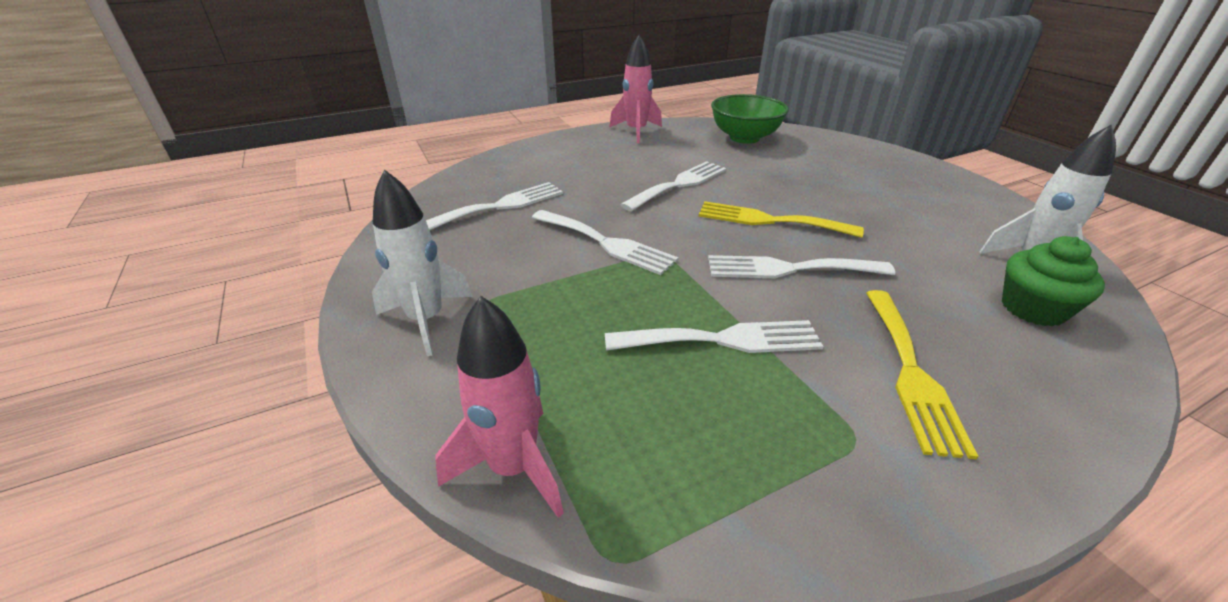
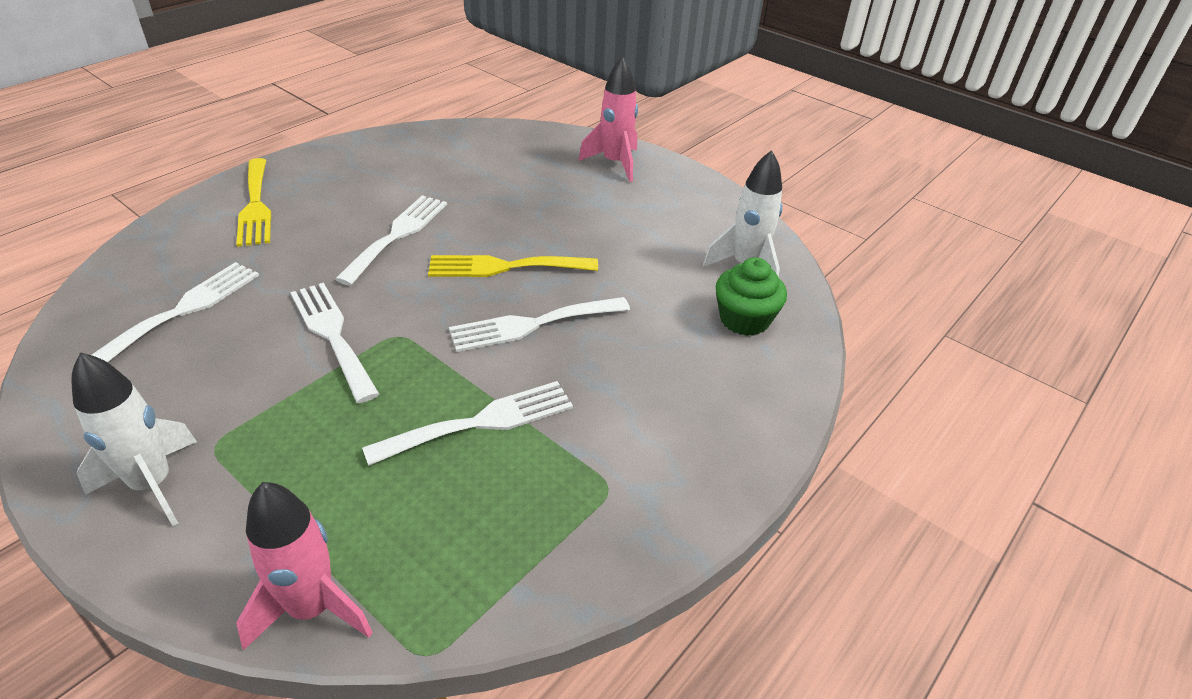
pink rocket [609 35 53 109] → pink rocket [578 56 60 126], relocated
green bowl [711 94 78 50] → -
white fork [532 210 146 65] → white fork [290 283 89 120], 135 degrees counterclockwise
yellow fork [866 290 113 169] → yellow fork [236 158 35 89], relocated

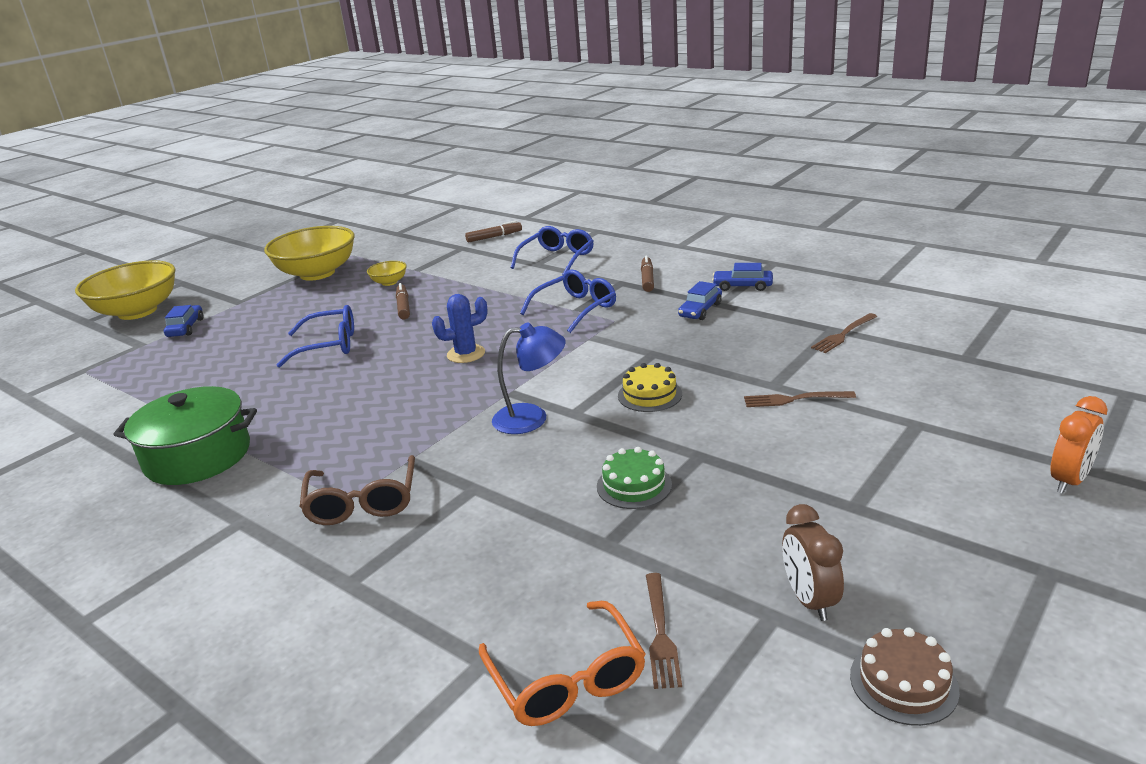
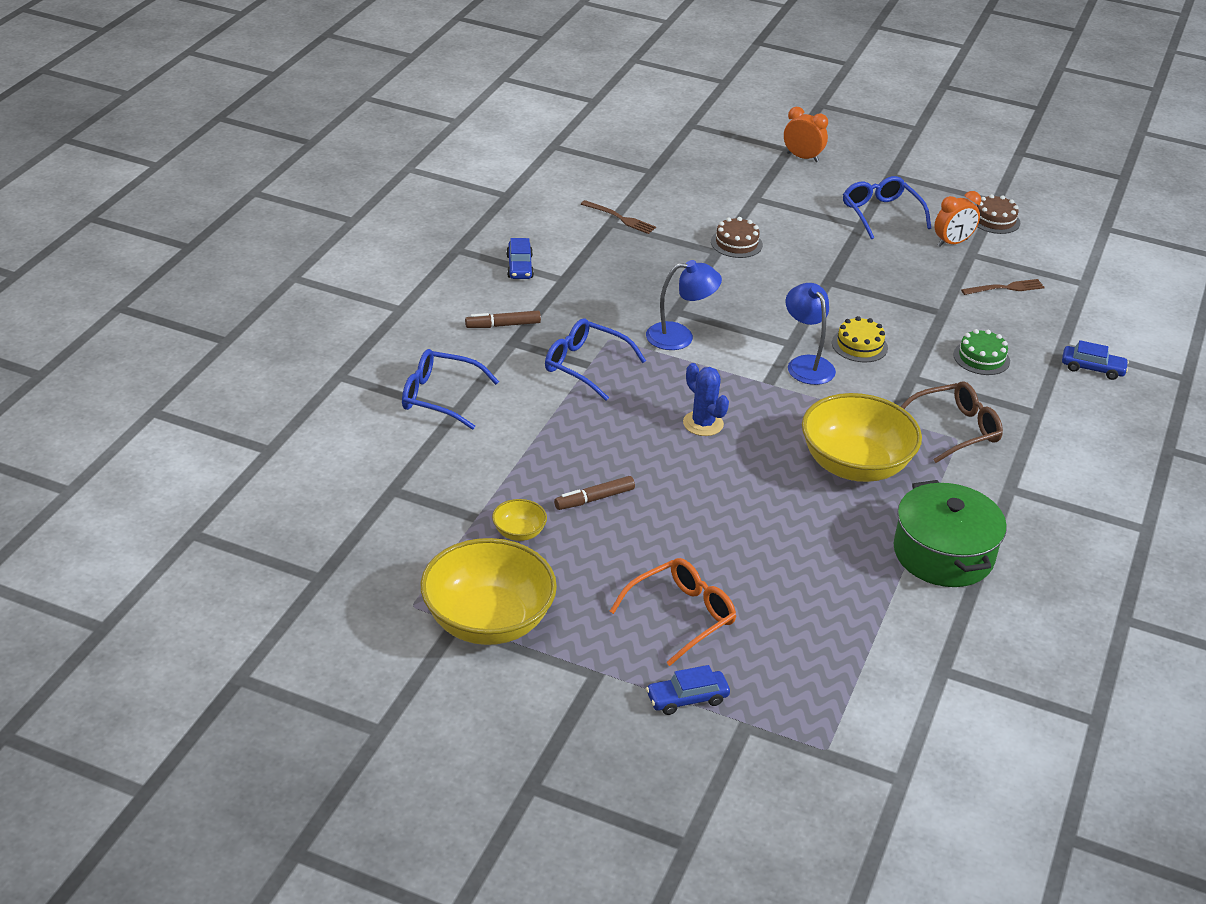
brown marker [465 221 57 21] → -
yellow bowl [75 260 101 60] → yellow bowl [802 393 120 89], relocated
blue car [678 281 44 39] → blue car [1062 340 67 40], relocated
blue glasses [277 305 77 63] → blue glasses [843 176 88 63], relocated
yellow cake [618 363 64 49] → yellow cake [832 316 56 46], relocated
brown fork [744 391 112 16] → brown cake [711 217 52 41]
green cake [597 447 75 62] → green cake [953 329 57 46], relocated
brown clock [782 504 62 117] → orange clock [934 191 47 56]
orange glasses [479 601 167 125] → orange glasses [610 558 126 108], relocated
- → blue lamp [646 260 76 90]

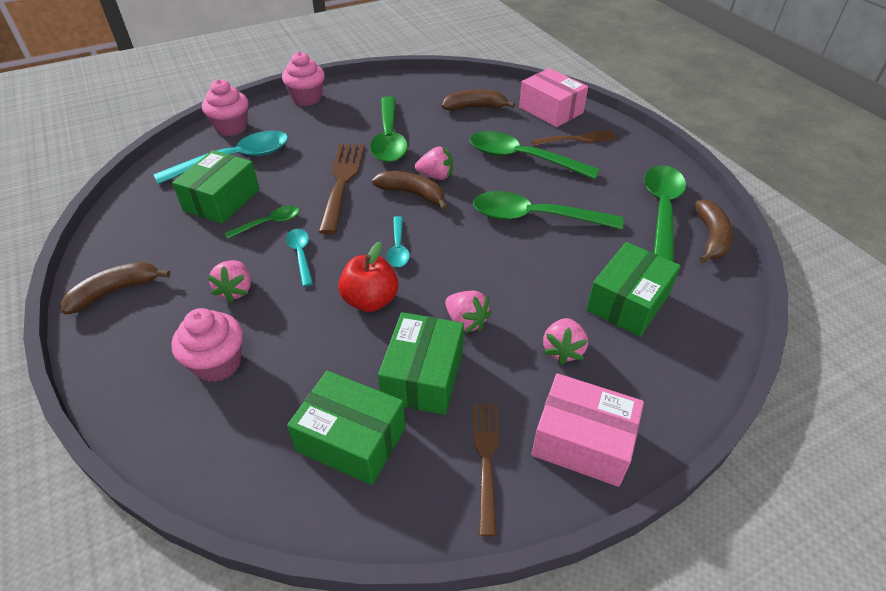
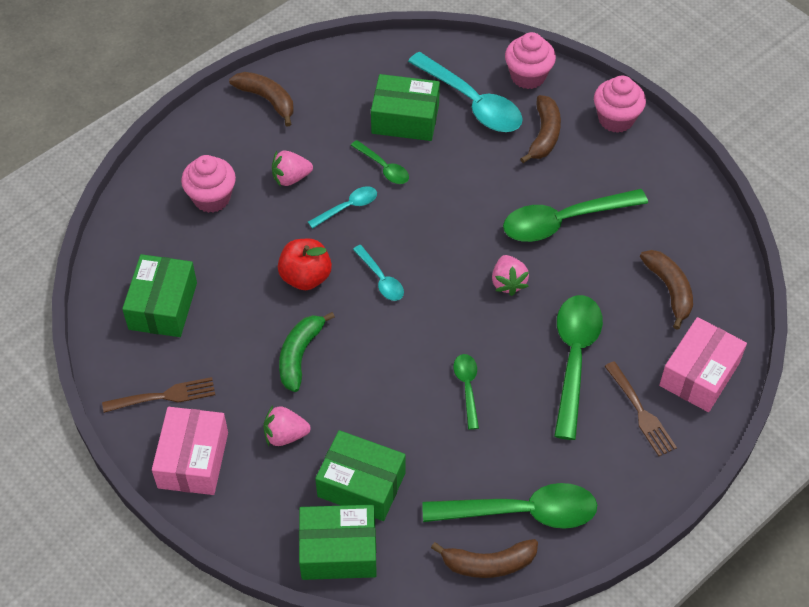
brown fork [318 144 47 90] → -
brown banana [372 171 76 39] → brown banana [520 95 41 68], relocated
green spoon [473 191 150 39] → green spoon [454 354 25 76], x0.51
turquoise spoon [386 216 24 51] → turquoise spoon [353 245 51 56], 105 degrees counterclockwise
pink strawberry [445 291 47 42] → green banana [279 312 56 80]
green box [378 312 86 103] → green box [299 505 78 75], relocated

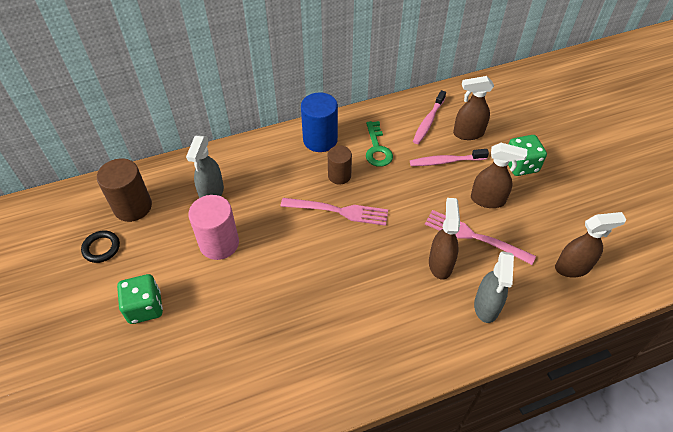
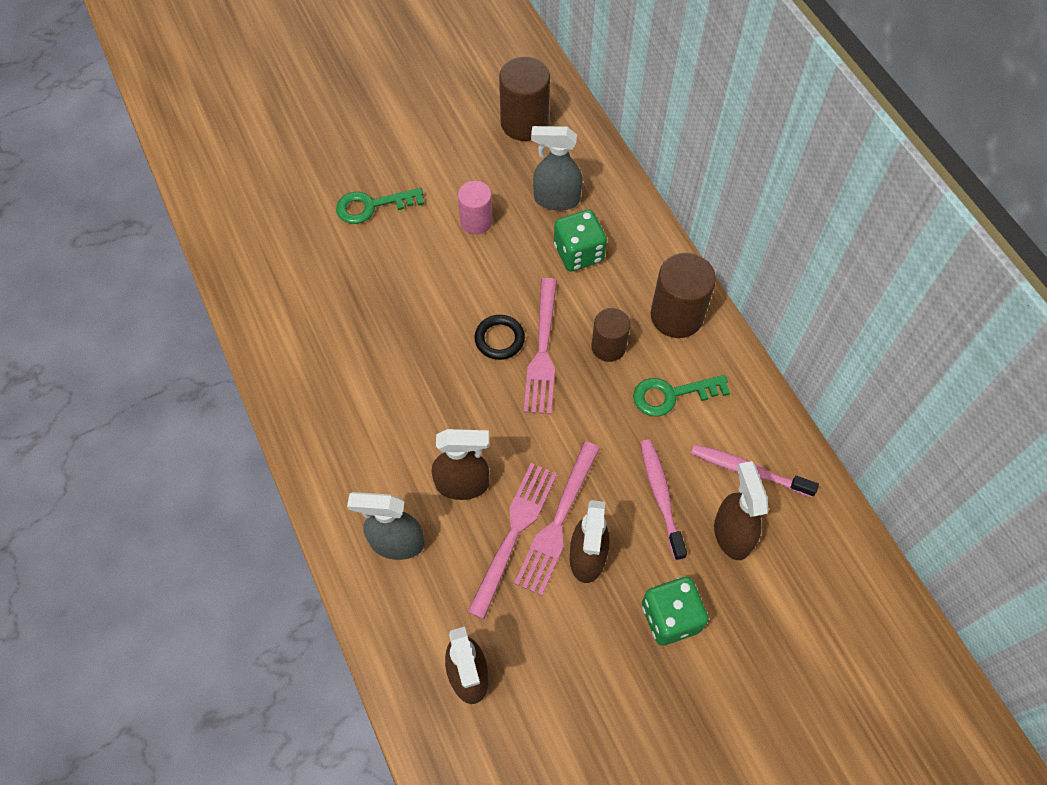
blue cylinder [301 92 37 60] → brown cylinder [650 253 66 85]
pink cylinder [188 195 51 65] → pink cylinder [458 181 35 54], x0.64
black ring [81 230 39 33] → black ring [475 315 50 45], relocated
green dice [117 274 46 50] → green dice [554 210 53 61], relocated
- → green key [336 188 88 36]
- → pink fork [514 441 86 155]

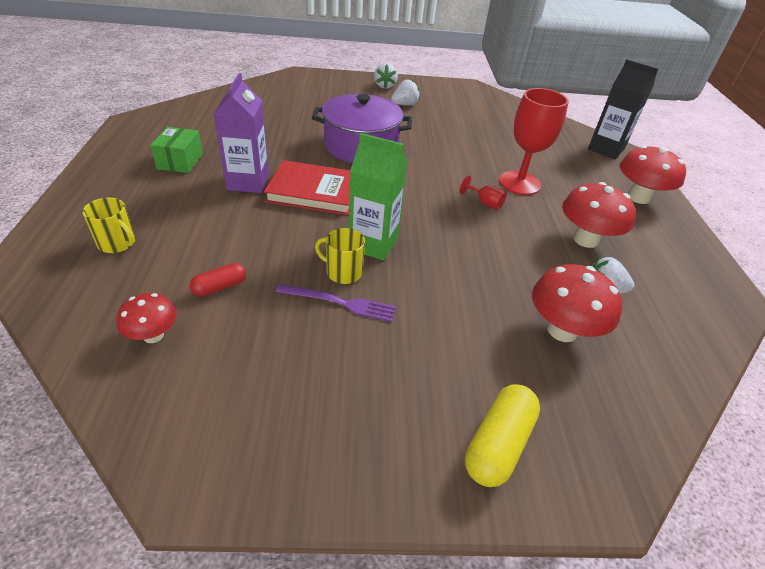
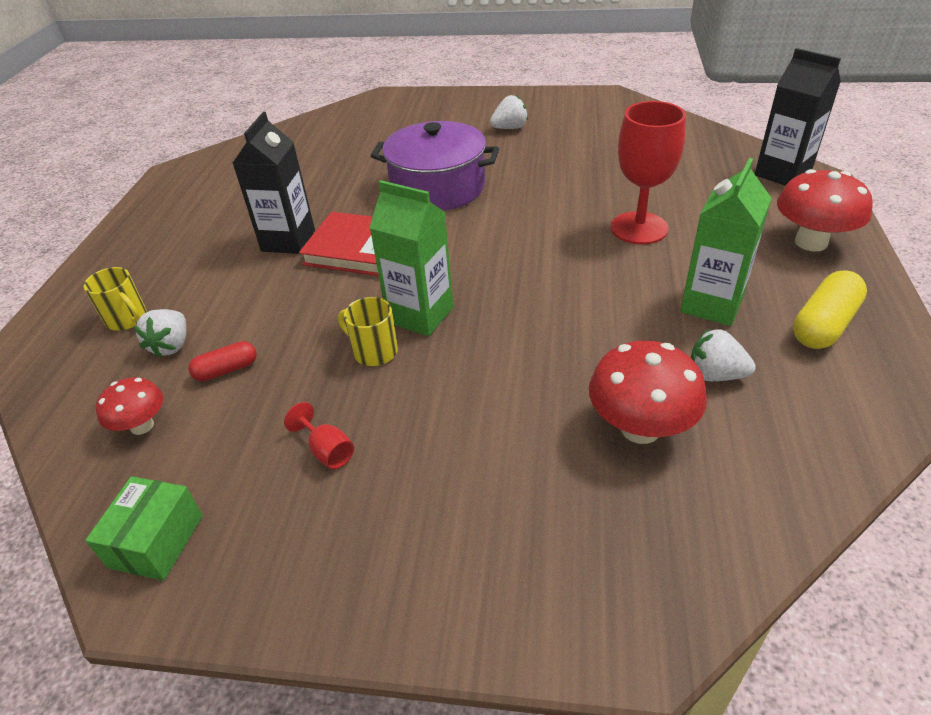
white strawberry [374 63 24 26] → white strawberry [134 309 53 49], relocated
purple carton [214 73 55 120] → black carton [233 112 82 142]
green box [150 127 53 46] → green box [85 476 118 105], relocated
red goblet [460 175 47 35] → red goblet [284 402 70 67], relocated
red mushroom [562 182 74 66] → green carton [680 158 92 168]
purple fork [275 284 121 38] → -
yellow capsule [465 384 75 103] → yellow capsule [793 270 74 79], relocated

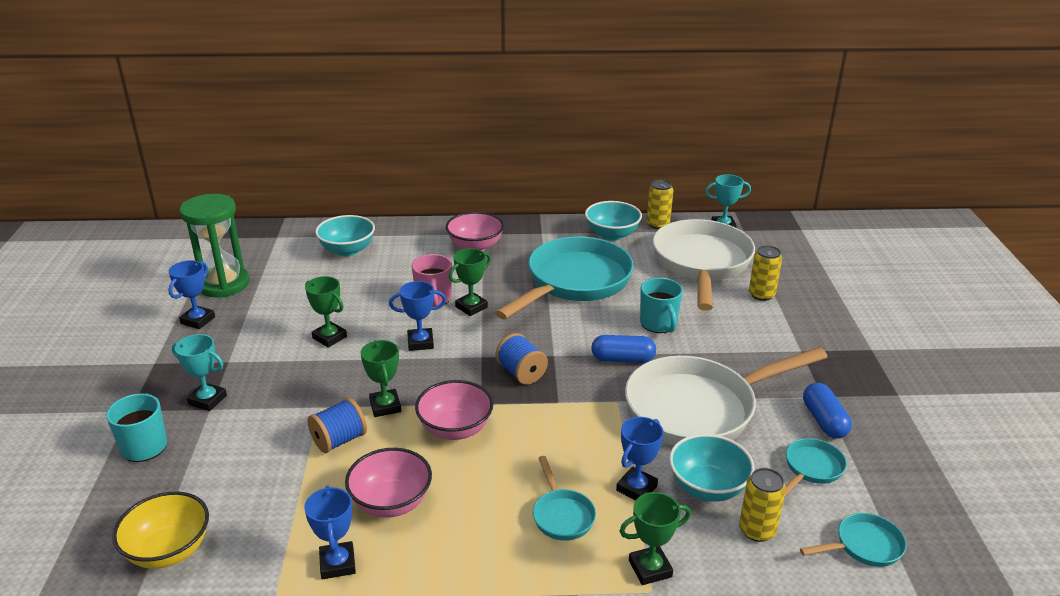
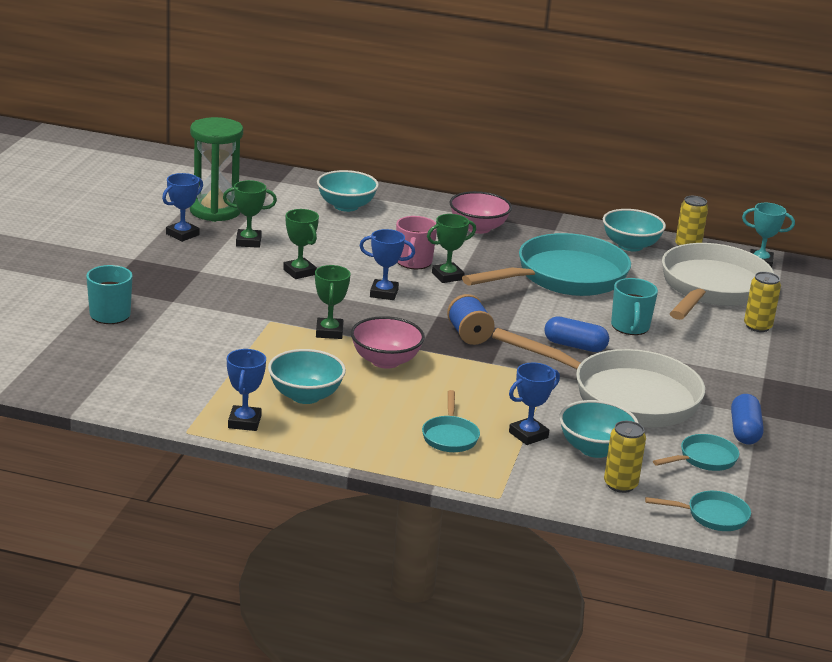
turquoise trophy [172 334 55 77] → -
white pan [625 347 202 98] → white pan [492 328 213 100], 150 degrees counterclockwise
blue spool [308 398 59 55] → -
pink bowl [345 448 87 70] → turquoise bowl [268 349 78 55]
yellow bowl [112 491 97 78] → -
green trophy [619 492 72 93] → green trophy [223 180 54 68], relocated

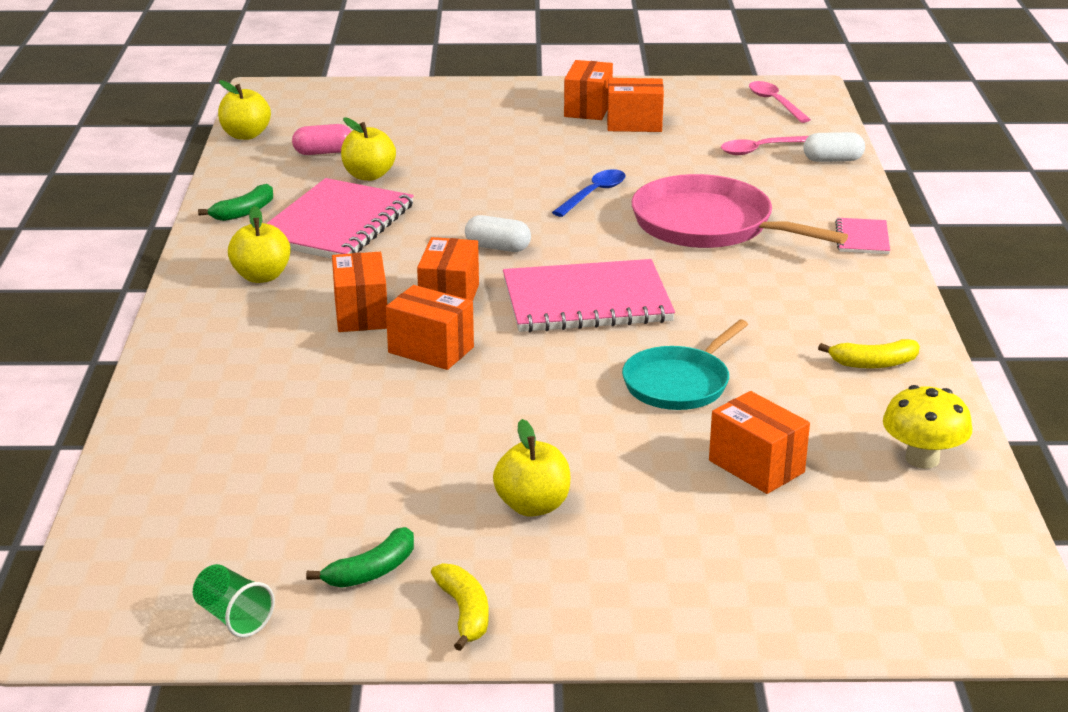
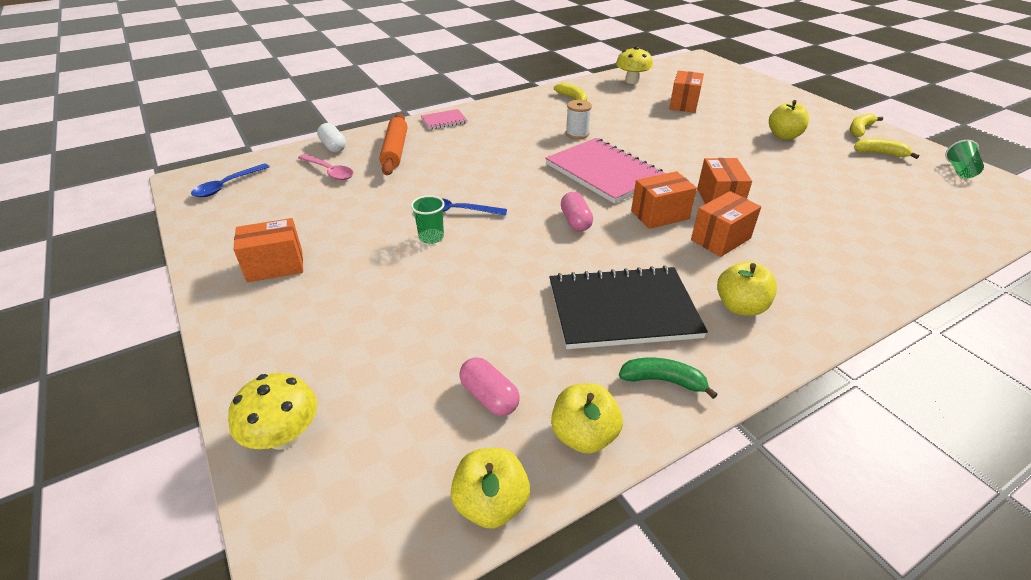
orange box [607 78 57 54] → -
pink spoon [749 81 62 42] → blue spoon [191 163 79 34]
yellow apple [341 117 55 64] → yellow apple [551 383 72 71], relocated
pink pan [631 174 217 74] → -
pink notebook [266 178 148 81] → black notebook [549 266 159 83]
white capsule [465 215 66 37] → pink capsule [561 192 32 39]
turquoise pan [622 320 126 90] → -
green banana [306 527 108 61] → yellow banana [854 138 65 21]
- → white spool [566 100 26 39]
- → orange rolling pin [379 113 28 62]
- → green cup [411 195 34 49]
- → yellow mushroom [228 373 89 77]

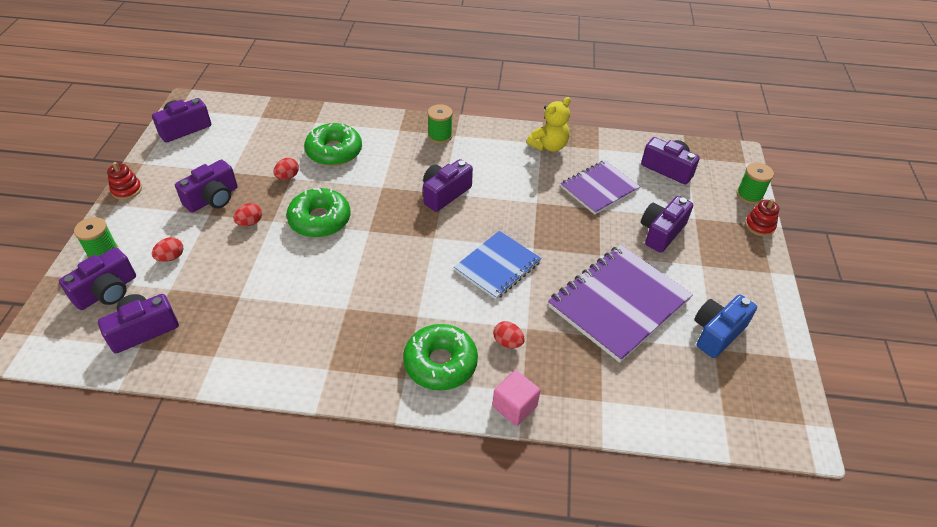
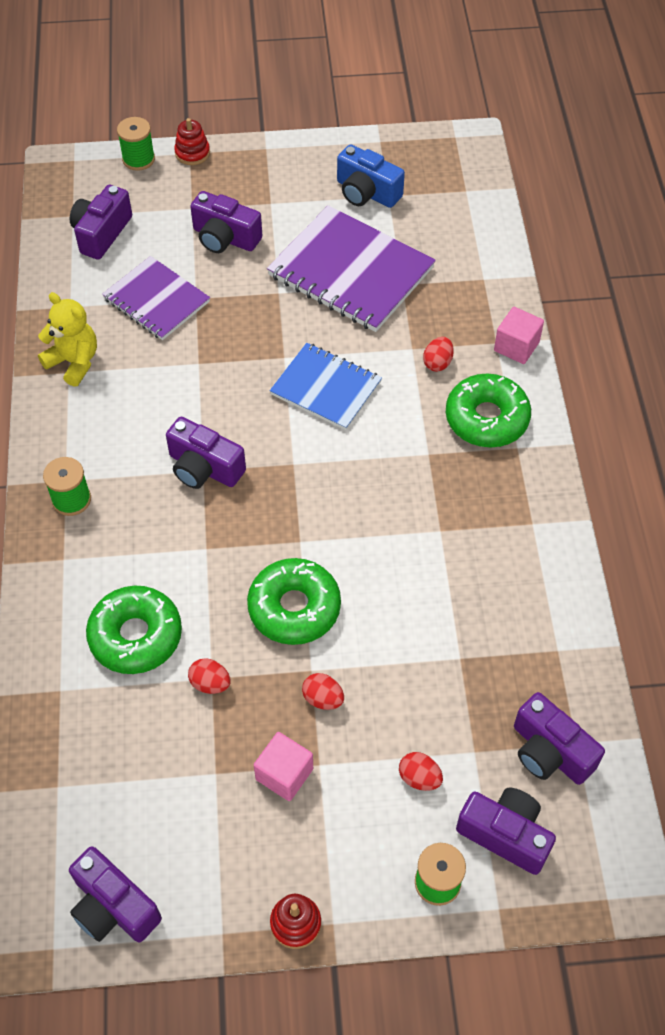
purple camera [175 160 62 53] → pink cube [254 732 59 69]

